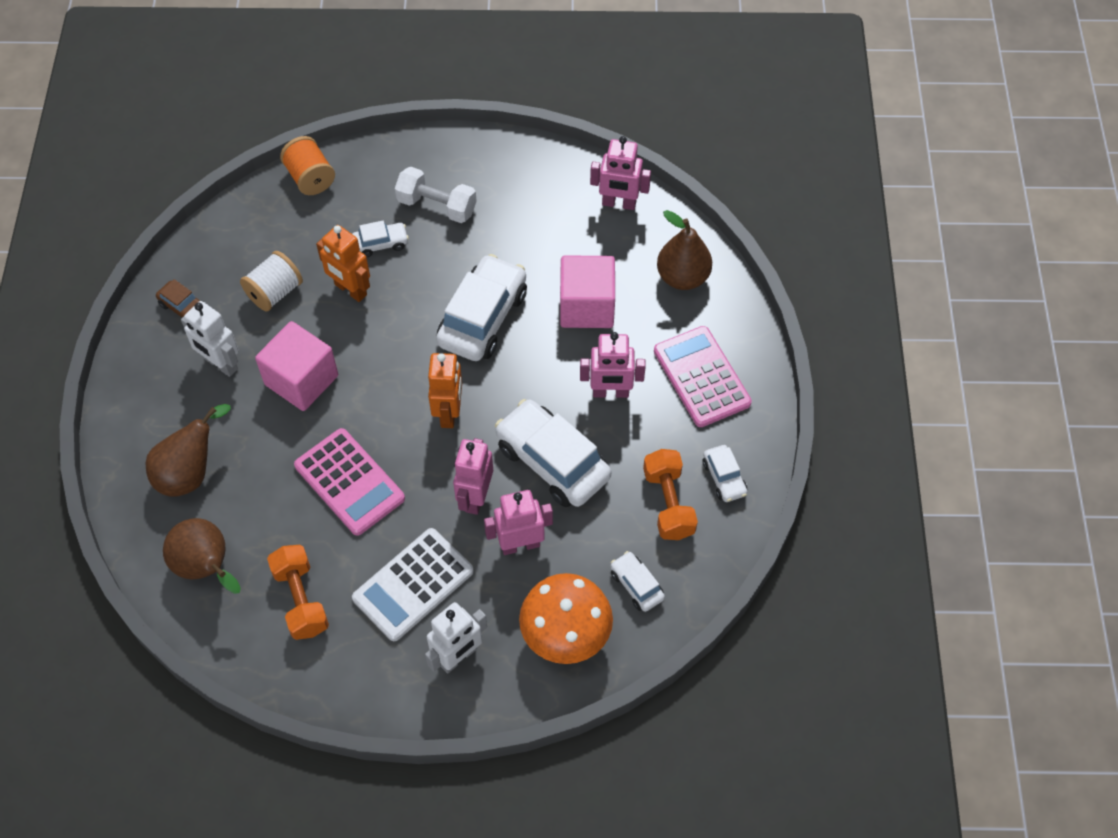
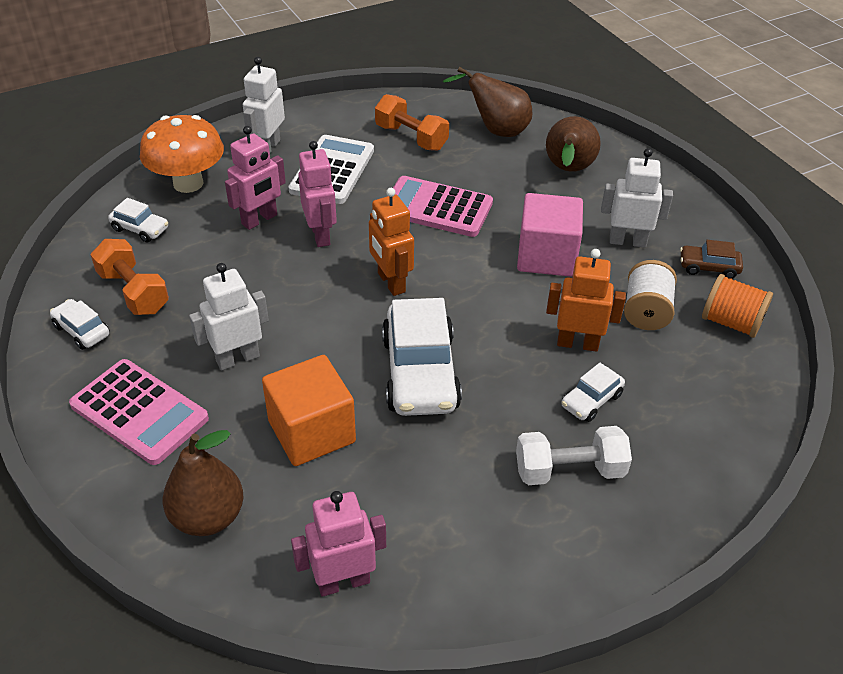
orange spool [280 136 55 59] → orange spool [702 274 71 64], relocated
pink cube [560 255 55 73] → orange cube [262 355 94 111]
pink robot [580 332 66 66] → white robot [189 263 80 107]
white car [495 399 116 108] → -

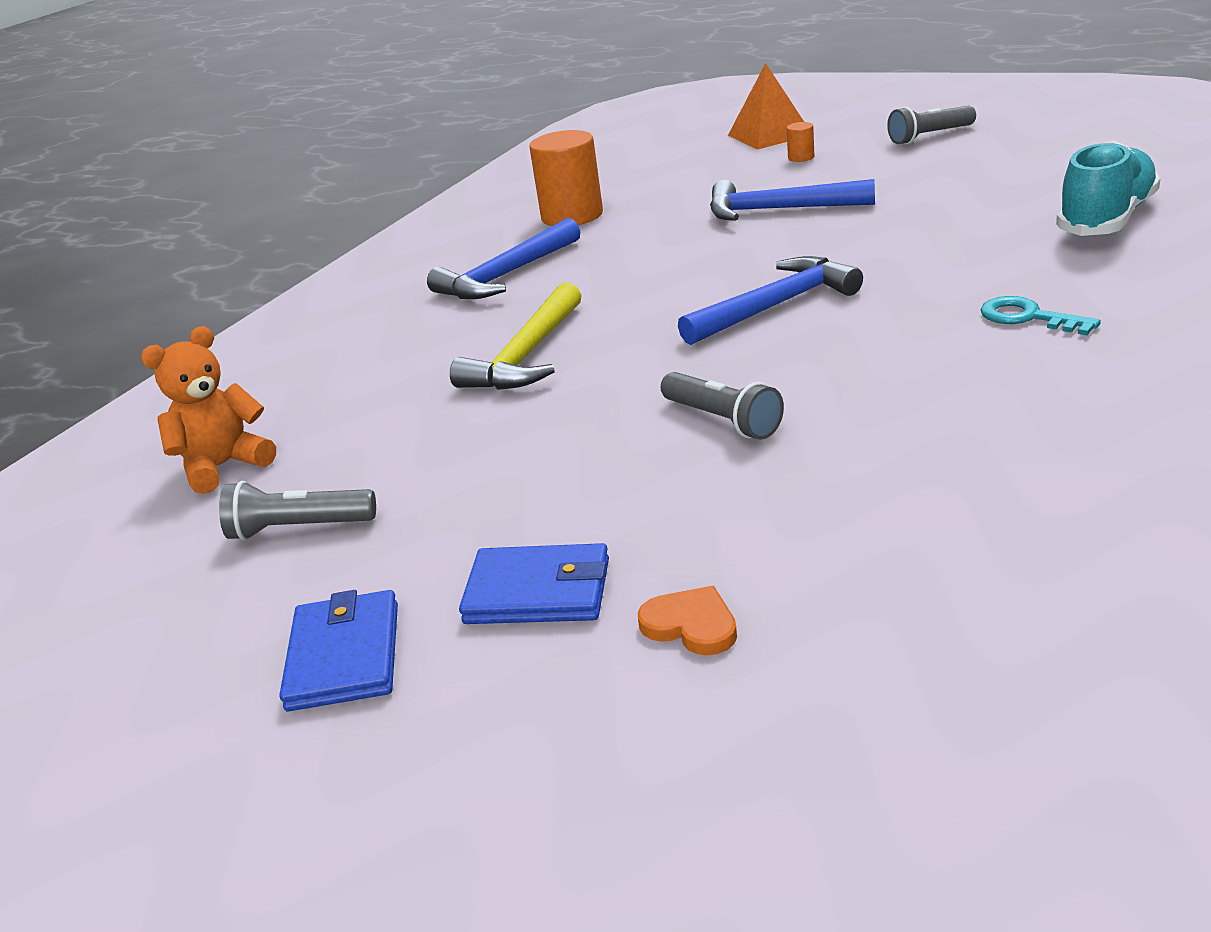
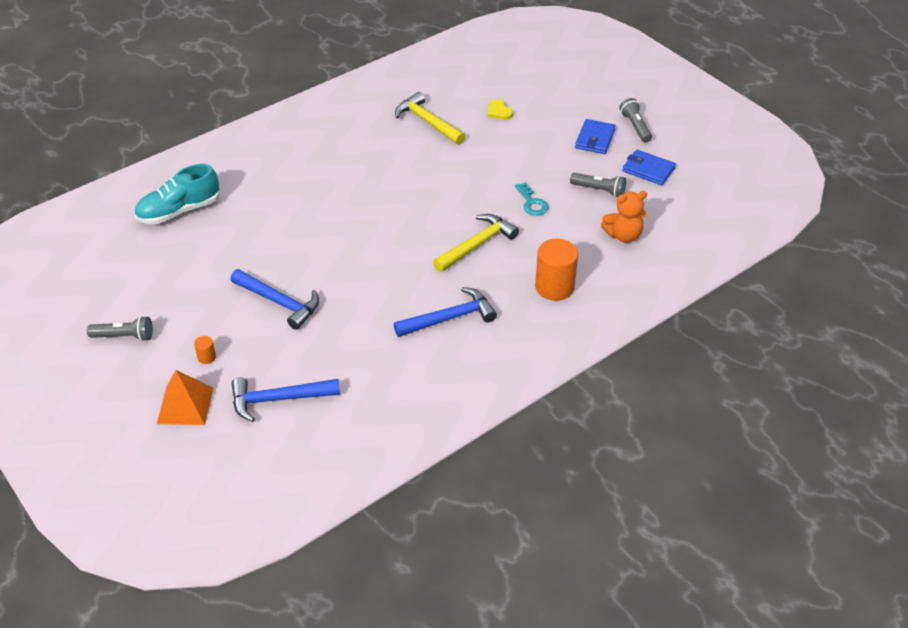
orange cylinder [529 130 74 96] → orange cylinder [535 239 43 62], relocated
blue hammer [678 256 185 89] → blue hammer [232 377 108 45], relocated
turquoise key [980 296 121 39] → turquoise key [515 182 34 34], relocated
grey flashlight [661 372 123 68] → grey flashlight [619 98 33 45], relocated
blue wallet [459 543 150 81] → blue wallet [623 150 53 35], relocated
orange heart [638 586 99 69] → yellow heart [487 100 26 20]
- → yellow hammer [395 92 70 53]

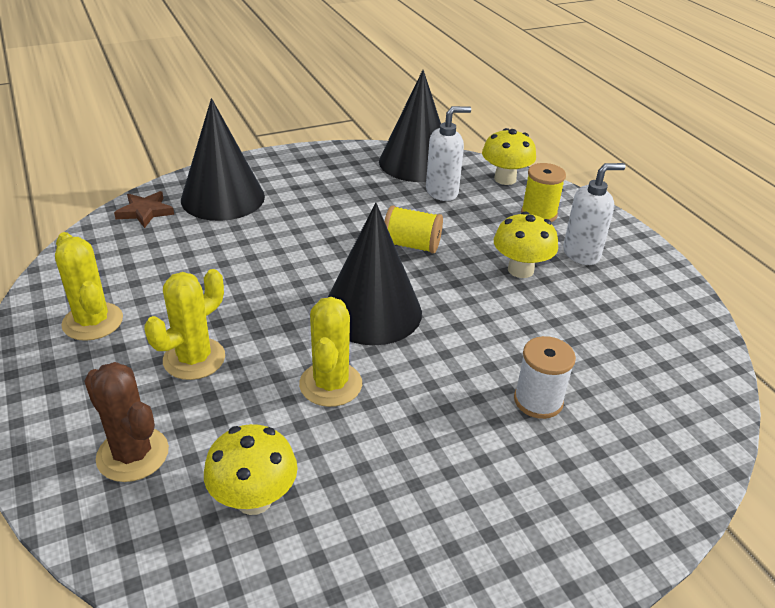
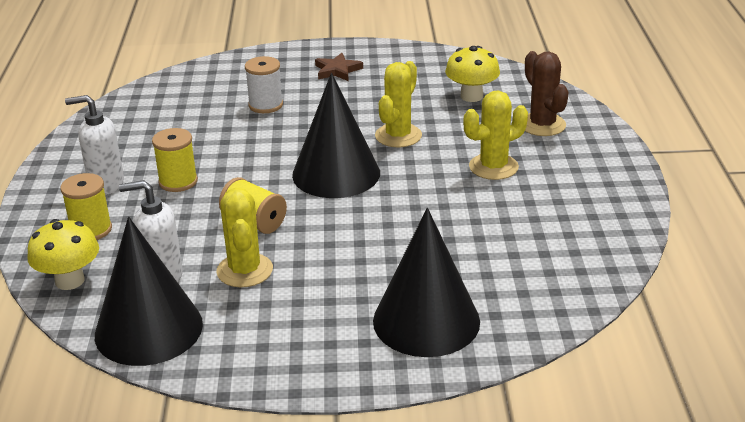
brown star [114 191 60 37] → brown star [315 53 48 28], relocated
yellow mushroom [494 212 64 66] → yellow spool [152 128 46 64]
yellow cactus [55 232 68 109] → yellow cactus [216 188 57 99], relocated

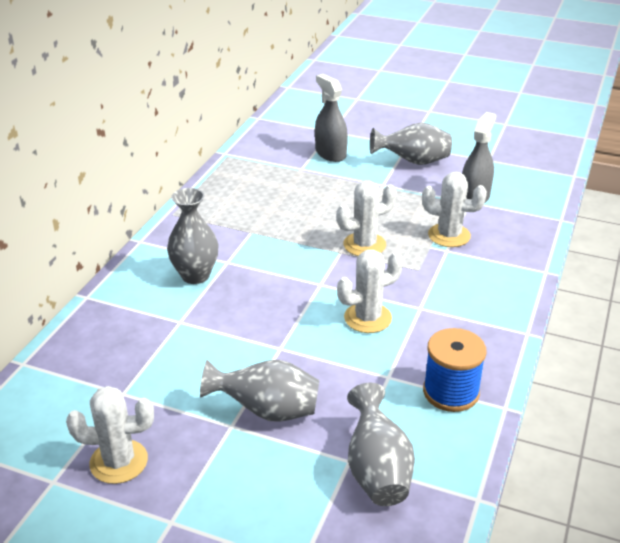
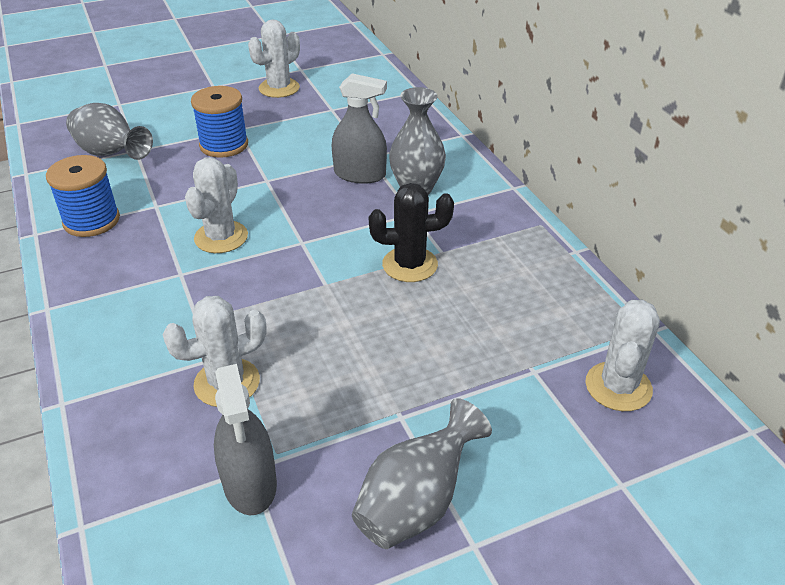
grey spray bottle [315 74 33 88] → grey spray bottle [332 73 55 111], relocated
white cactus [336 181 60 75] → white cactus [585 300 75 111], relocated
grey vase [200 360 120 62] → blue spool [191 86 57 72]
- → black cactus [369 183 85 99]

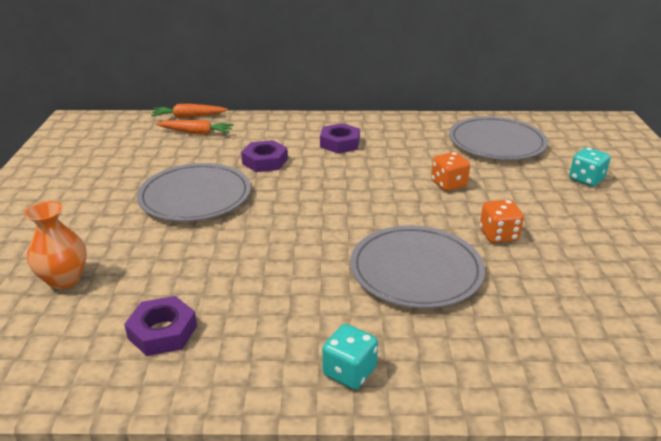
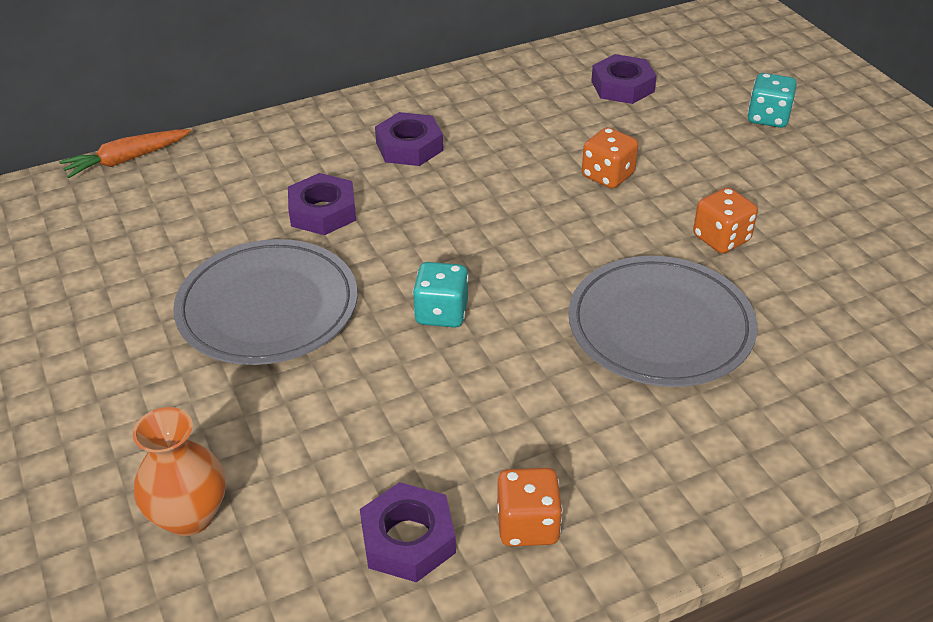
grey plate [449 116 99 44] → purple nut [591 54 66 50]
orange carrot [156 120 78 15] → -
turquoise dice [322 324 56 65] → turquoise dice [413 262 56 66], relocated
- → orange dice [497 468 66 78]

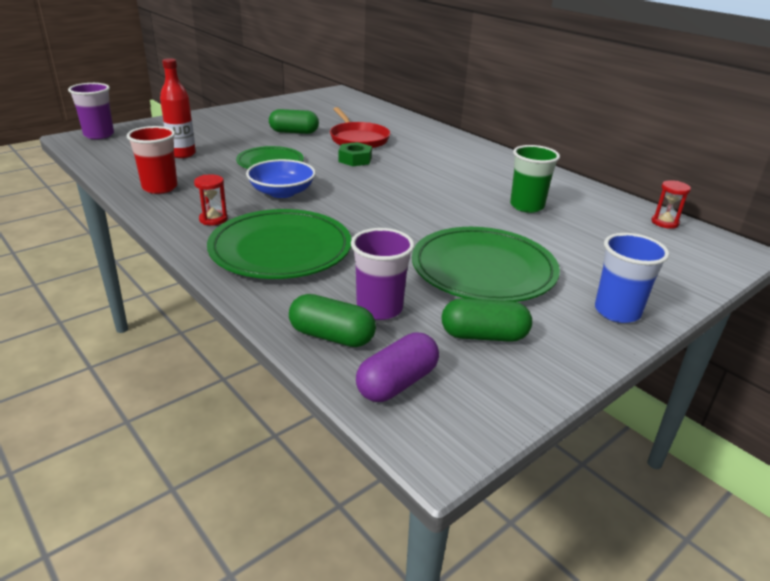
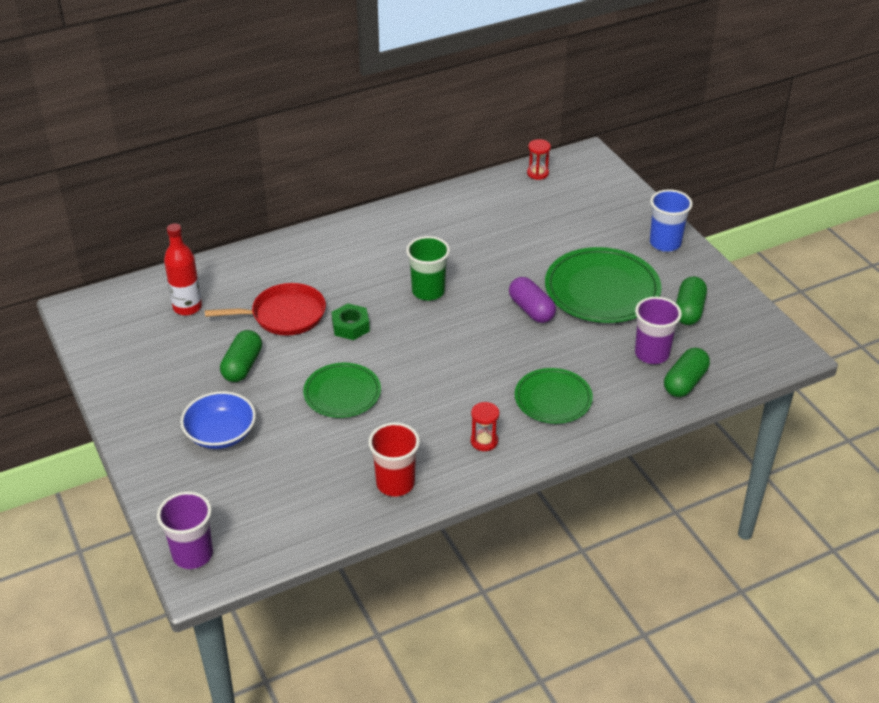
red bottle [160 59 36 99] → red bottle [164 223 38 93], relocated
green cup [510 145 50 68] → green cup [406 236 44 65], relocated
blue bowl [246 159 70 39] → blue bowl [180 391 76 58], relocated
green plate [207 209 145 70] → green plate [515 368 78 56], x0.62
purple capsule [356 332 83 70] → purple capsule [509 277 47 46], relocated

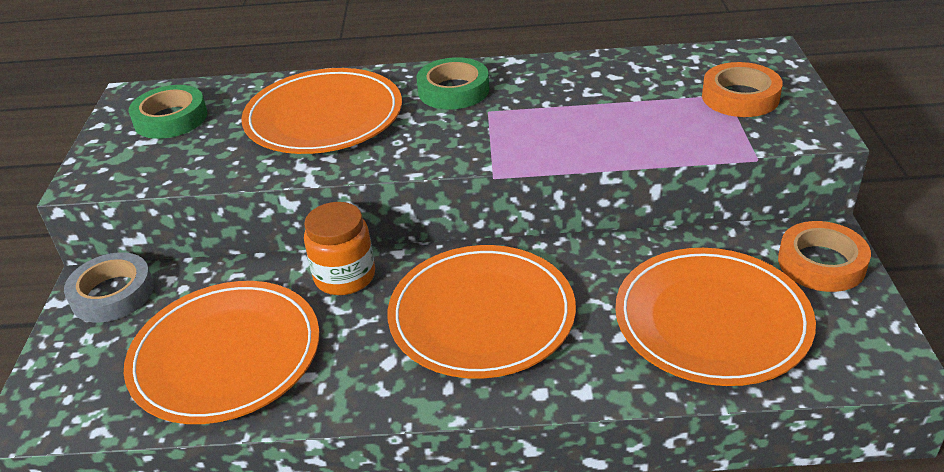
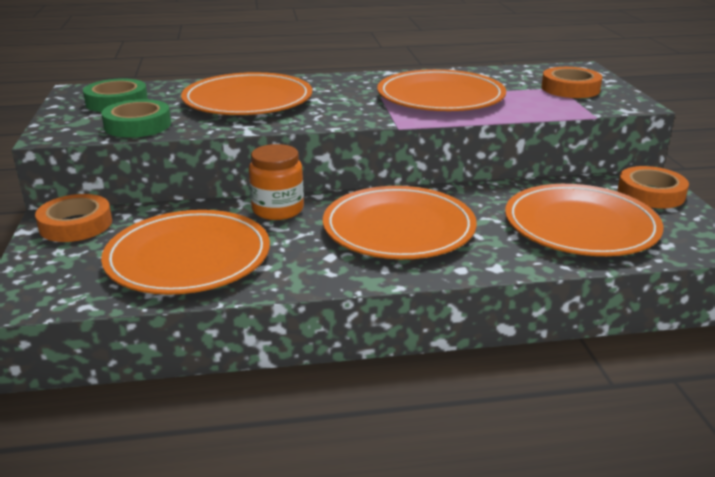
green tape [417 57 72 52] → green tape [101 99 70 39], relocated
grey tape [64 252 90 71] → orange tape [35 194 77 48]
- → orange plate [377 69 129 42]

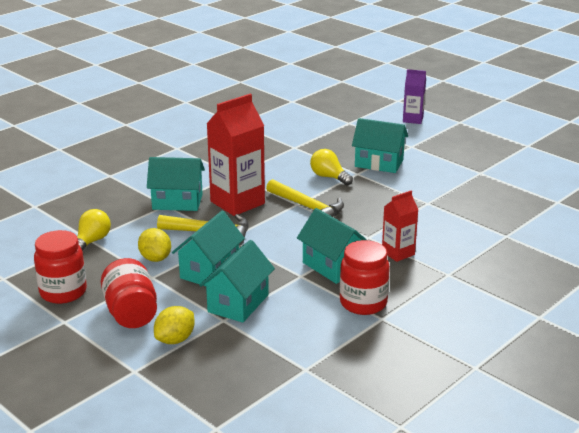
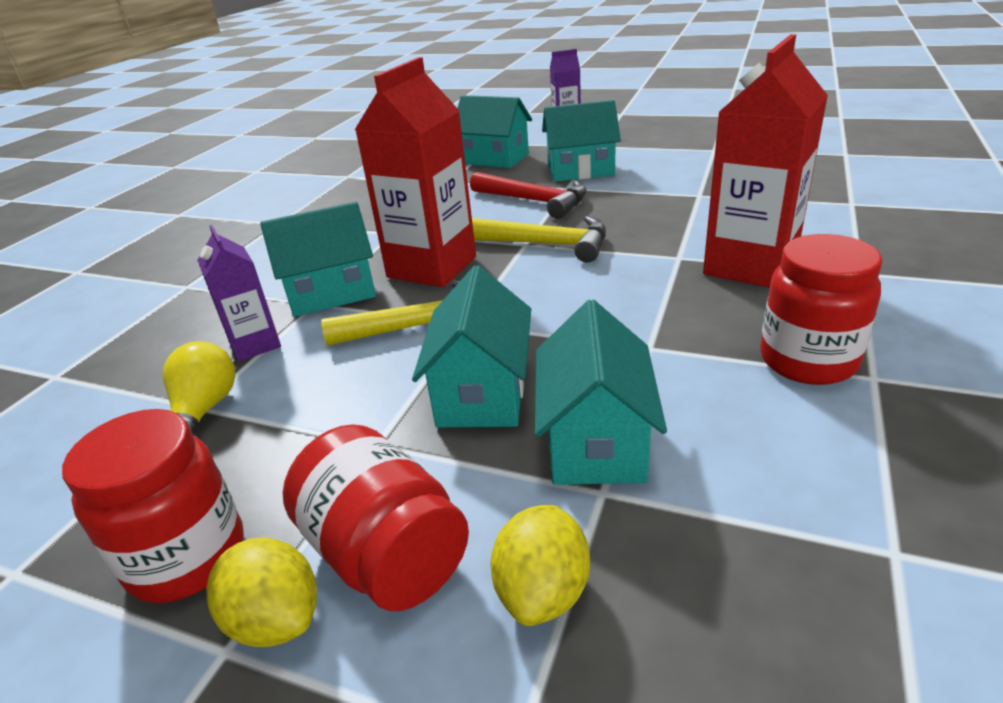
yellow light bulb [310 149 43 36] → red hammer [470 172 117 47]
red carton [382 190 36 72] → red carton [703 34 125 254], x1.81
turquoise house [297 208 70 76] → turquoise house [458 95 74 73], relocated
yellow lemon [138 228 33 34] → yellow lemon [206 538 111 110], relocated
- → purple carton [197 225 84 137]

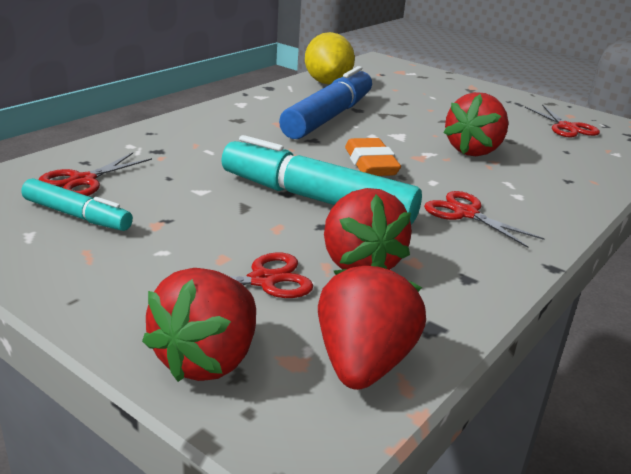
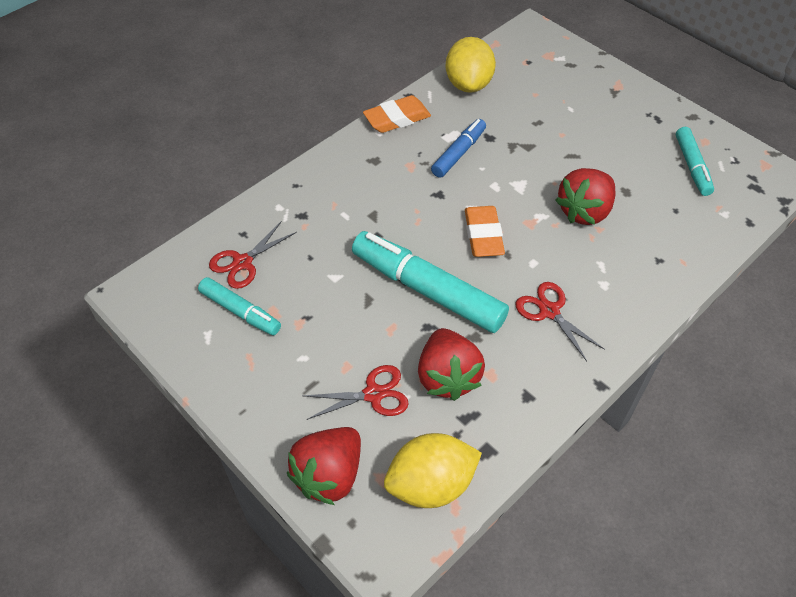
blue marker [279 66 93 73] → blue marker [431 119 55 59], x0.56
red scissors [525 105 75 33] → turquoise marker [676 127 38 69]
red strawberry [318 261 108 129] → yellow lemon [384 433 98 75]
- → orange eraser [363 95 68 38]

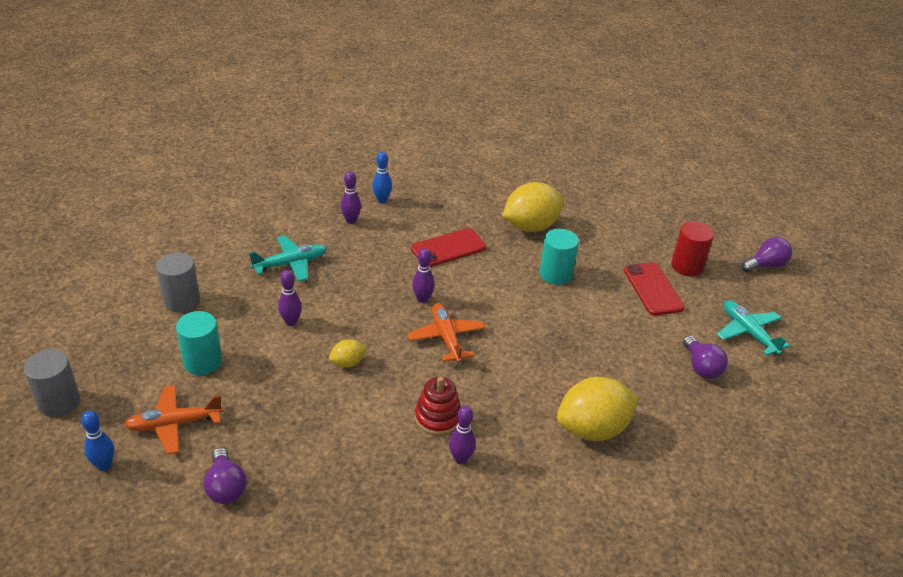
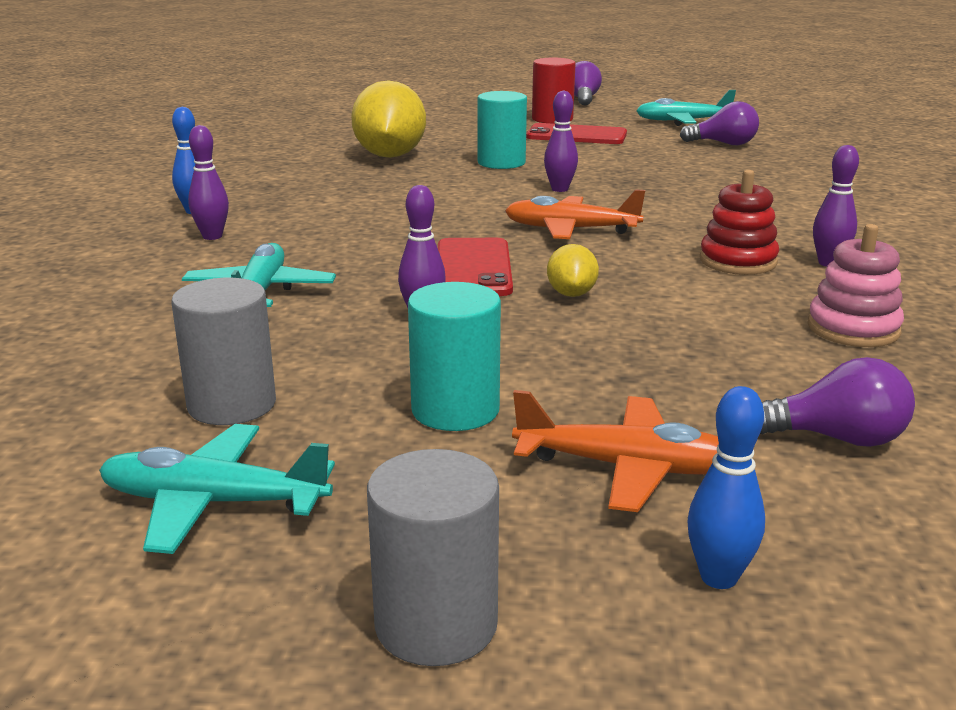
red phone [411 228 76 39] → red phone [438 238 75 58], relocated
purple bowling pin [412 248 23 55] → purple bowling pin [544 90 34 102], relocated
yellow lemon [557 377 82 64] → -
orange plane [124 385 99 70] → orange plane [512 390 207 122], 90 degrees counterclockwise
- → pink stacking toy [808 224 96 123]
- → turquoise plane [99 424 236 130]

